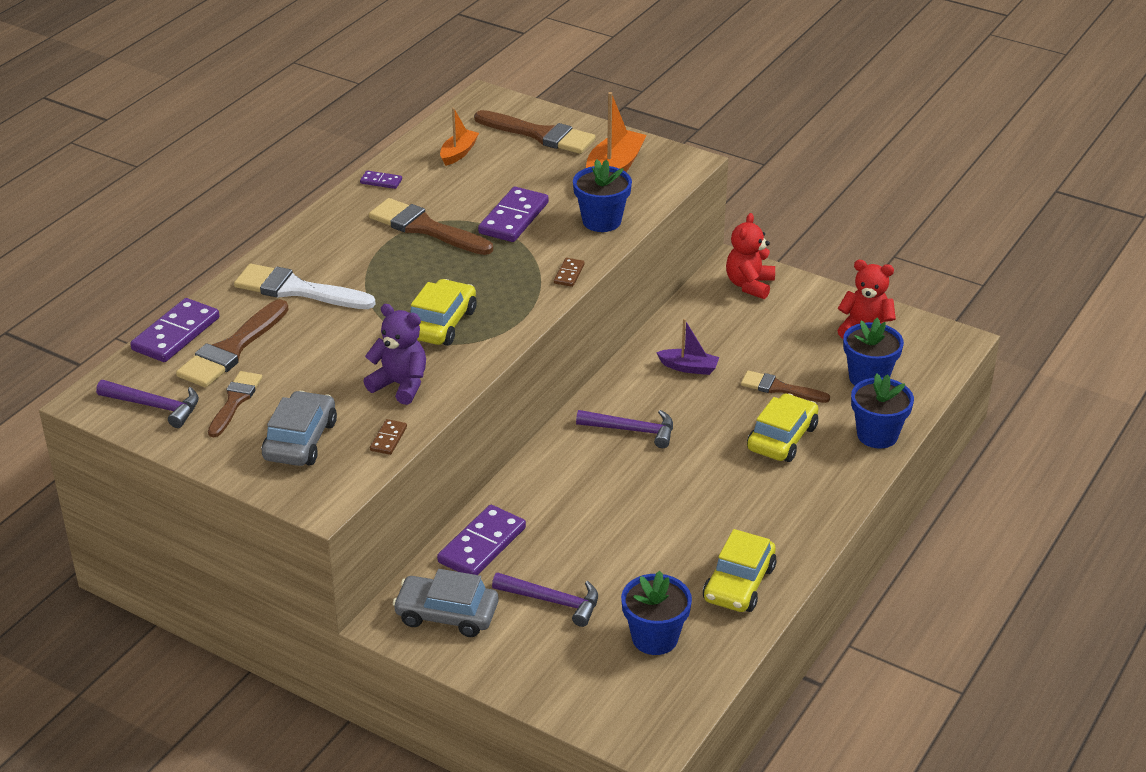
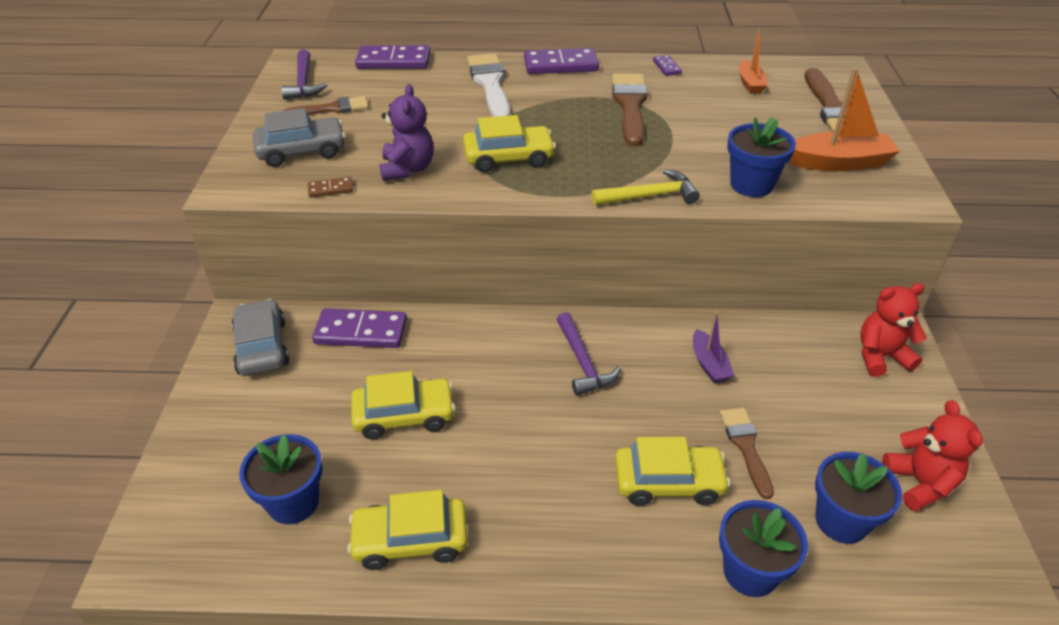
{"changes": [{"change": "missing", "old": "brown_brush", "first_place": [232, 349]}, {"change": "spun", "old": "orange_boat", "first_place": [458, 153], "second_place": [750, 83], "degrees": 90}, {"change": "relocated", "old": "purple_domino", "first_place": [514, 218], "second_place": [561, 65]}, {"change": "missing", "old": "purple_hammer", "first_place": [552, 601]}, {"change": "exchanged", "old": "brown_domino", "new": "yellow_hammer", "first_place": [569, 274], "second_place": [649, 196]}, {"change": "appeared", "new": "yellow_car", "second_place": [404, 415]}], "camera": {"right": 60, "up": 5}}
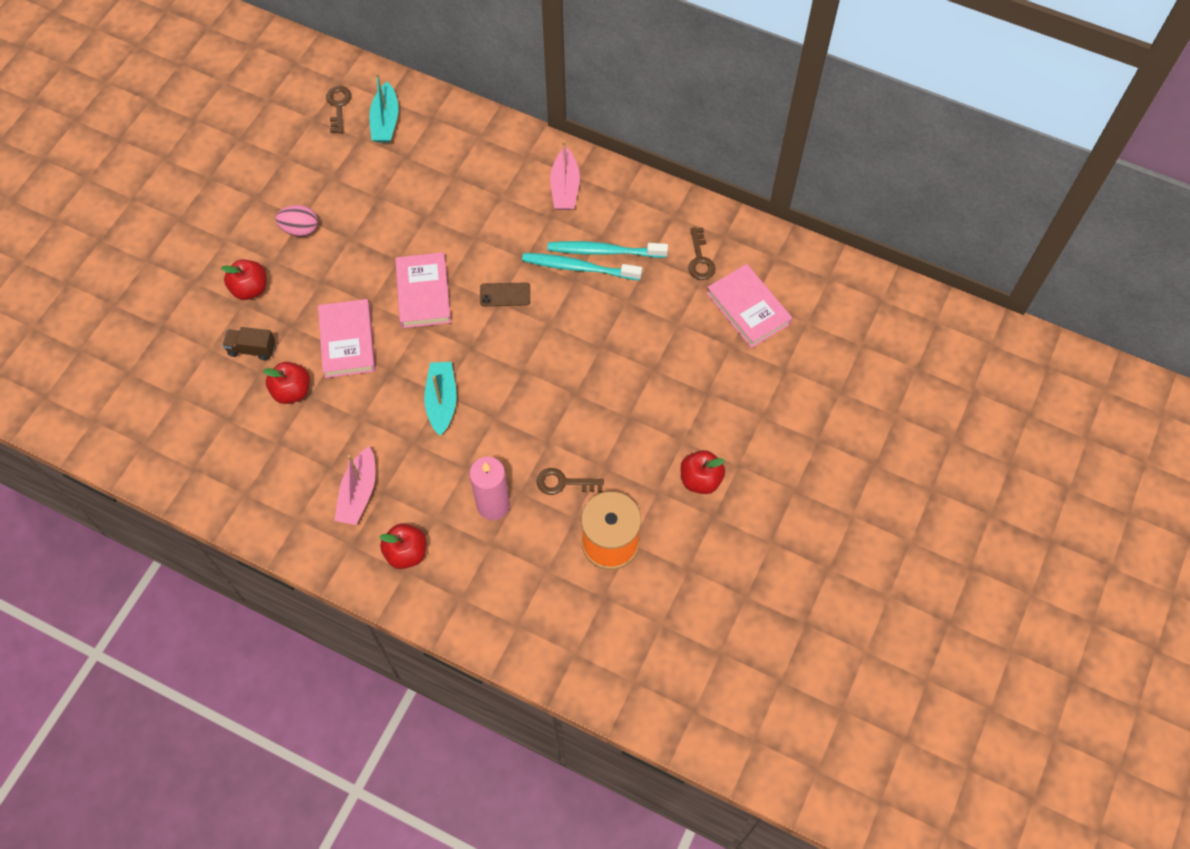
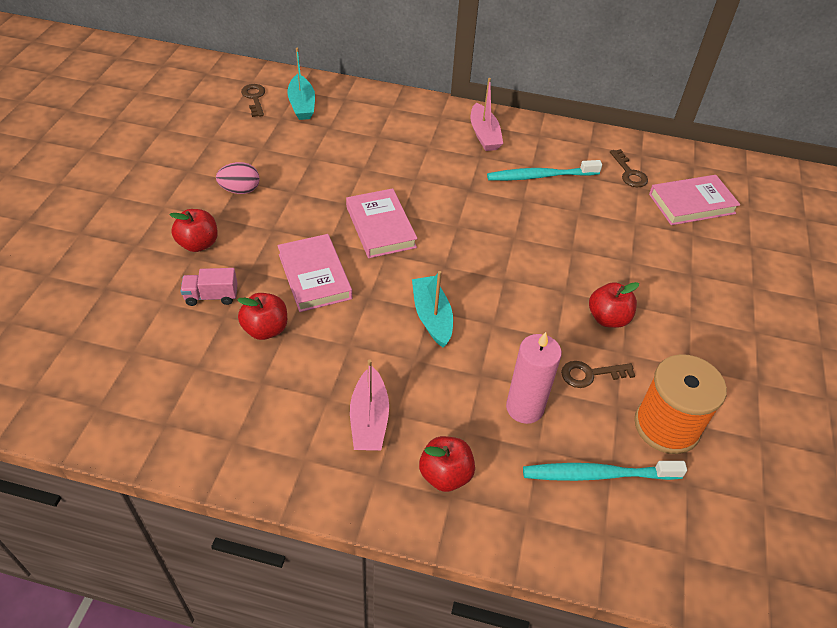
{"changes": [{"change": "colour", "old": "brown_truck", "new": "pink_truck", "first_place": [252, 349], "second_place": [211, 296]}, {"change": "missing", "old": "brown_phone", "first_place": [505, 295]}, {"change": "relocated", "old": "turquoise_toothbrush", "first_place": [579, 268], "second_place": [598, 474]}, {"change": "relocated", "old": "red_apple", "first_place": [700, 480], "second_place": [608, 318]}, {"change": "spun", "old": "pink_book", "first_place": [748, 308], "second_place": [691, 204], "degrees": -60}], "camera": {"right": -15, "up": -15}}
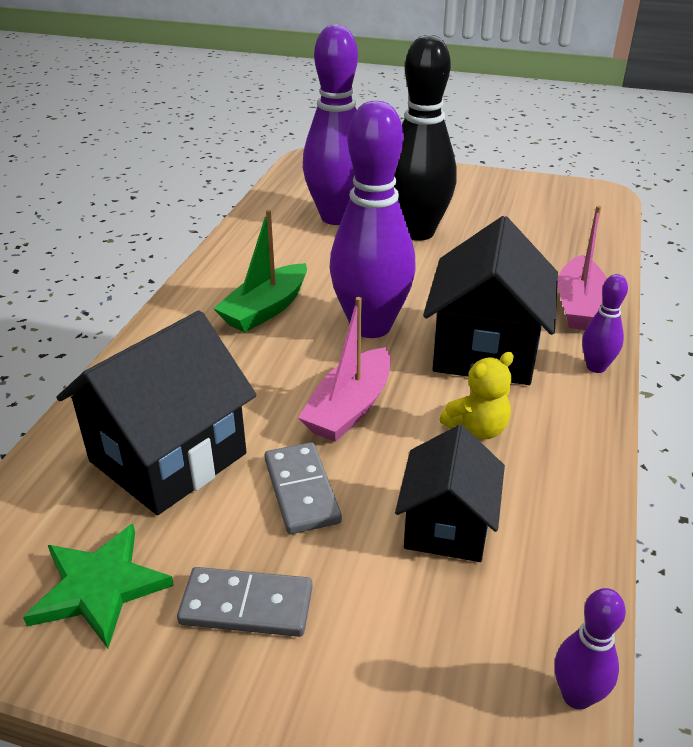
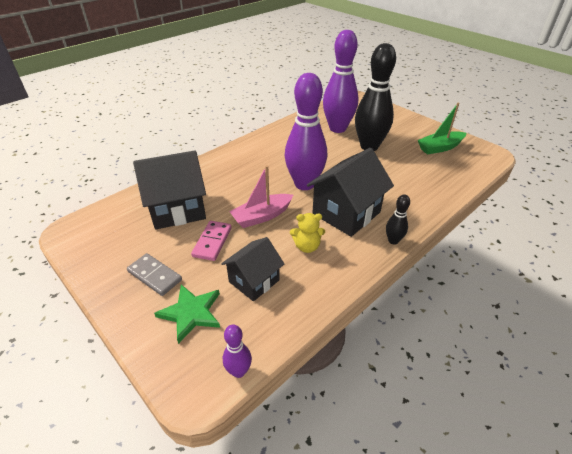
{"changes": [{"change": "relocated", "old": "green_star", "first_place": [99, 587], "second_place": [191, 313]}, {"change": "relocated", "old": "green_boat", "first_place": [265, 309], "second_place": [440, 148]}, {"change": "colour", "old": "grey_domino", "new": "pink_domino", "first_place": [301, 491], "second_place": [212, 242]}, {"change": "missing", "old": "pink_boat", "first_place": [579, 306]}, {"change": "colour", "old": "purple_bowling_pin", "new": "black_bowling_pin", "first_place": [596, 367], "second_place": [393, 240]}], "camera": {"right": 30, "up": 5}}
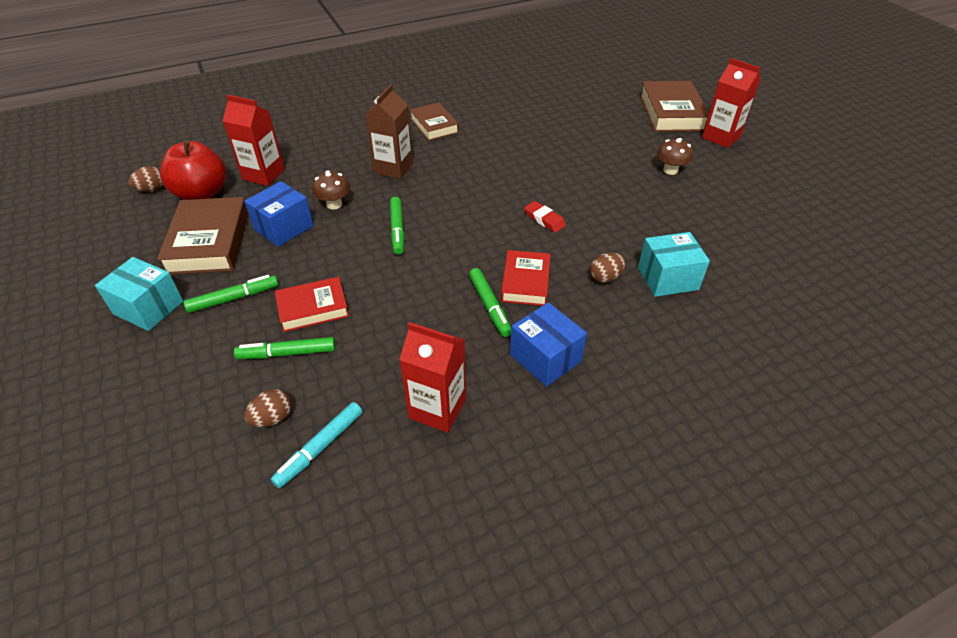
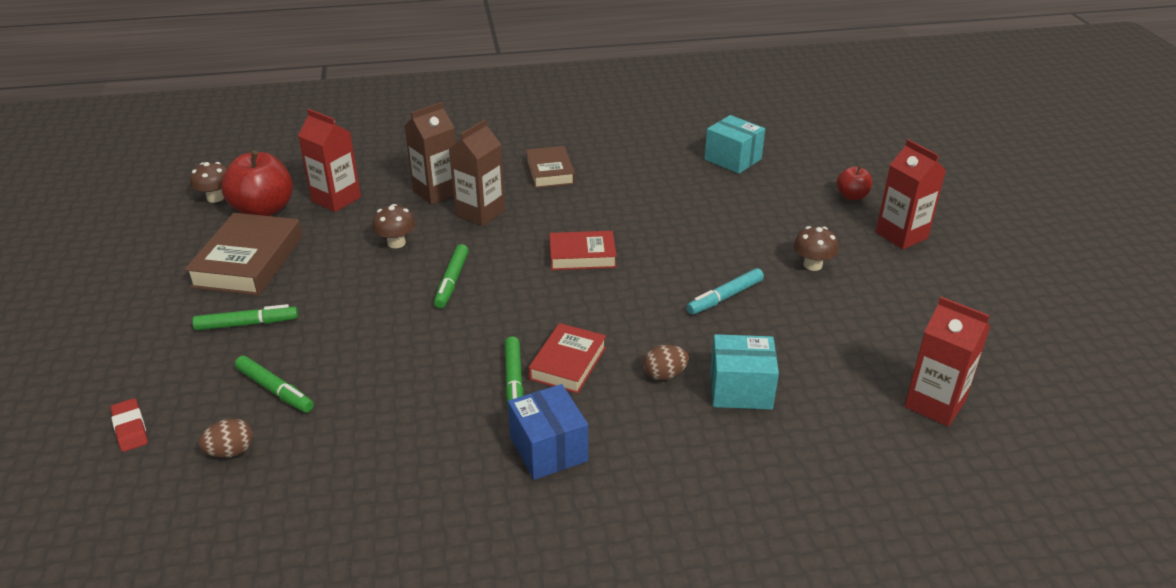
{"changes": [{"change": "relocated", "old": "turquoise_box", "first_place": [148, 308], "second_place": [732, 159]}, {"change": "exchanged", "old": "brown_egg", "new": "brown_mushroom", "first_place": [152, 189], "second_place": [215, 198]}, {"change": "spun", "old": "green_marker", "first_place": [287, 353], "second_place": [275, 390], "degrees": -150}, {"change": "missing", "old": "blue_box", "first_place": [283, 227]}, {"change": "relocated", "old": "turquoise_marker", "first_place": [320, 448], "second_place": [725, 297]}, {"change": "relocated", "old": "red_book", "first_place": [313, 308], "second_place": [582, 255]}, {"change": "relocated", "old": "red_carton", "first_place": [437, 408], "second_place": [934, 404]}, {"change": "relocated", "old": "red_eraser", "first_place": [544, 219], "second_place": [130, 428]}, {"change": "exchanged", "old": "brown_book", "new": "red_apple", "first_place": [671, 113], "second_place": [852, 196]}, {"change": "appeared", "new": "brown_carton", "second_place": [436, 192]}], "camera": {"right": 15, "up": -10}}
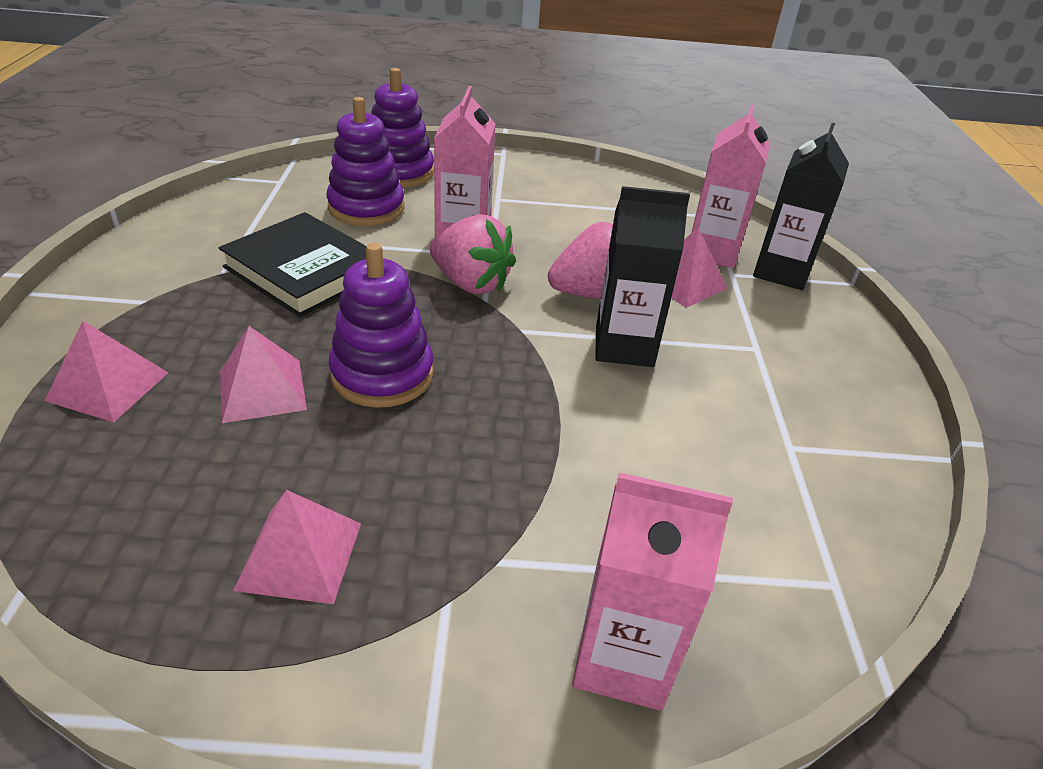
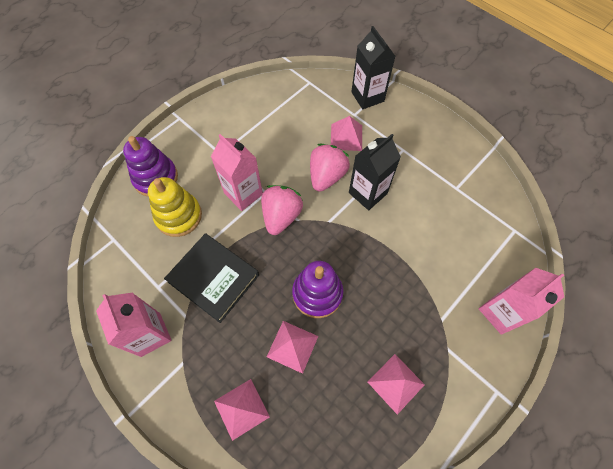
{"changes": [{"change": "spun", "old": "black_book", "first_place": [304, 271], "second_place": [214, 278], "degrees": 45}, {"change": "colour", "old": "purple_stacking_toy", "new": "yellow_stacking_toy", "first_place": [366, 208], "second_place": [179, 216]}, {"change": "spun", "old": "pink_strawberry", "first_place": [471, 283], "second_place": [281, 216], "degrees": -60}, {"change": "relocated", "old": "pink_carton", "first_place": [712, 251], "second_place": [150, 334]}], "camera": {"right": -45, "up": 25}}
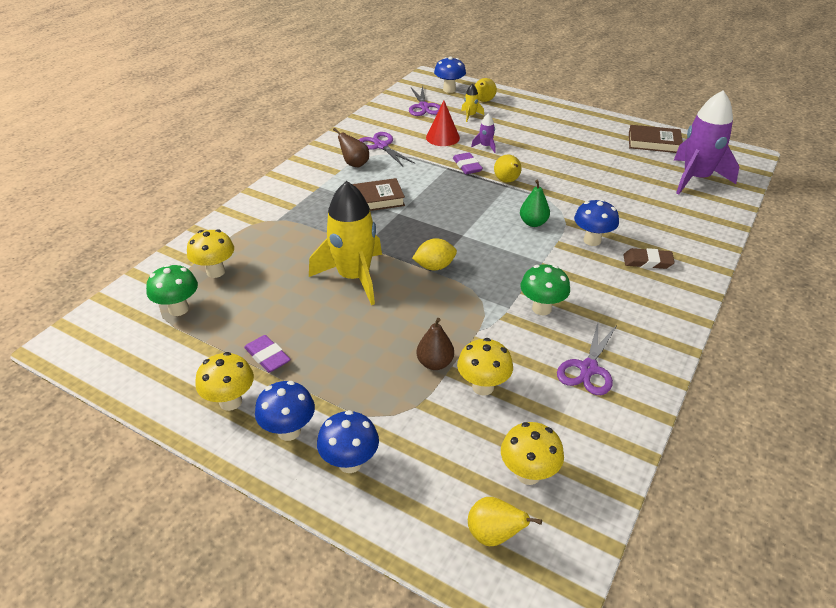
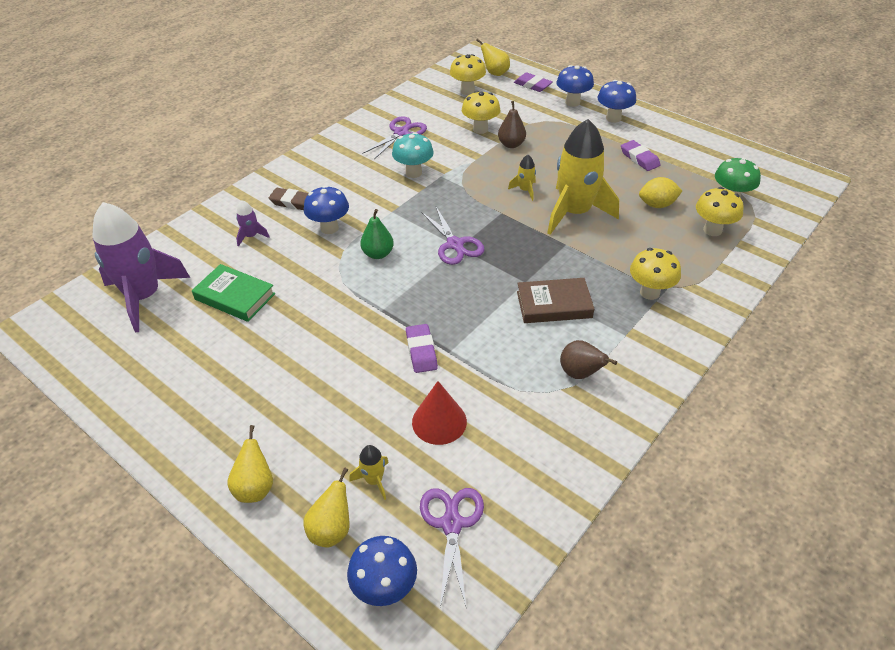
{"changes": [{"change": "relocated", "old": "yellow_mushroom", "first_place": [230, 401], "second_place": [649, 292]}, {"change": "relocated", "old": "purple_scissors", "first_place": [381, 146], "second_place": [455, 244]}, {"change": "relocated", "old": "yellow_lemon", "first_place": [434, 267], "second_place": [657, 205]}, {"change": "relocated", "old": "purple_rocket", "first_place": [485, 146], "second_place": [251, 236]}, {"change": "relocated", "old": "yellow_pear", "first_place": [507, 181], "second_place": [255, 488]}, {"change": "colour", "old": "green_mushroom", "new": "turquoise_mushroom", "first_place": [541, 308], "second_place": [413, 173]}, {"change": "missing", "old": "brown_book", "first_place": [654, 143]}, {"change": "appeared", "new": "green_book", "second_place": [235, 296]}, {"change": "appeared", "new": "yellow_rocket", "second_place": [525, 190]}, {"change": "appeared", "new": "purple_eraser", "second_place": [532, 85]}], "camera": {"right": -170, "up": 5}}
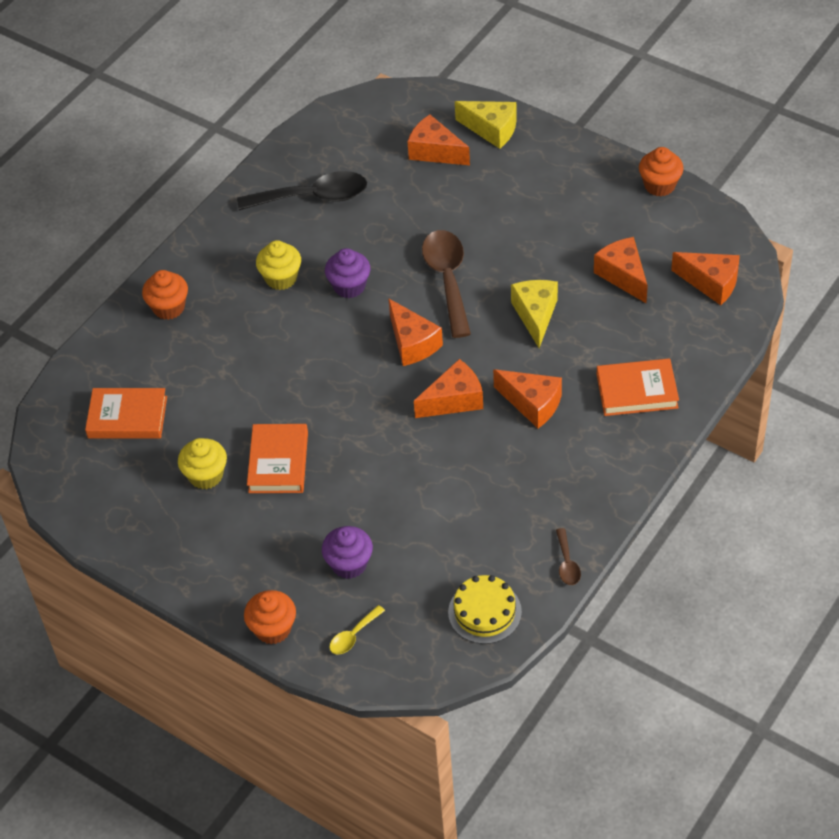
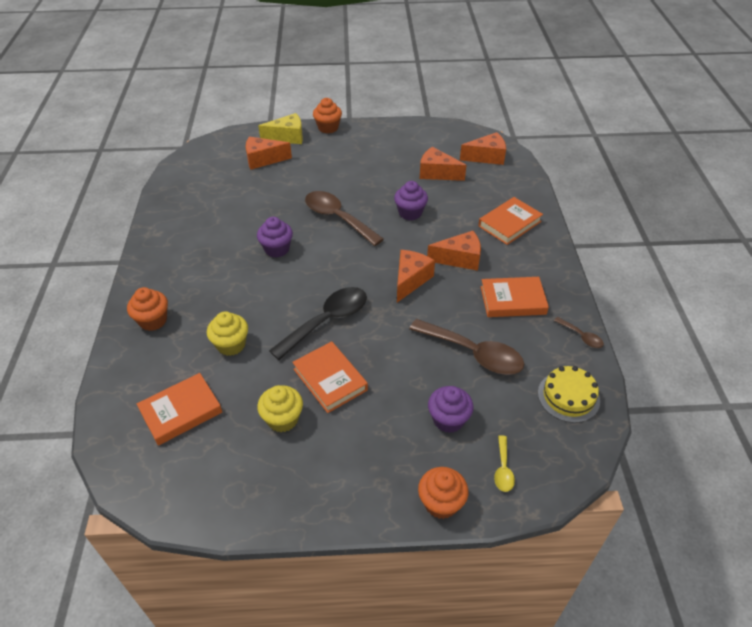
{"changes": [{"change": "relocated", "old": "black_spoon", "first_place": [312, 197], "second_place": [327, 321]}, {"change": "relocated", "old": "yellow_cupcake", "first_place": [281, 278], "second_place": [231, 345]}, {"change": "missing", "old": "orange_cheese", "first_place": [412, 343]}, {"change": "exchanged", "old": "yellow_cheese", "new": "purple_cupcake", "first_place": [535, 315], "second_place": [410, 213]}, {"change": "relocated", "old": "orange_cupcake", "first_place": [659, 185], "second_place": [328, 128]}, {"change": "appeared", "new": "brown_spoon", "second_place": [473, 353]}, {"change": "appeared", "new": "orange_book", "second_place": [512, 300]}], "camera": {"right": -40, "up": -5}}
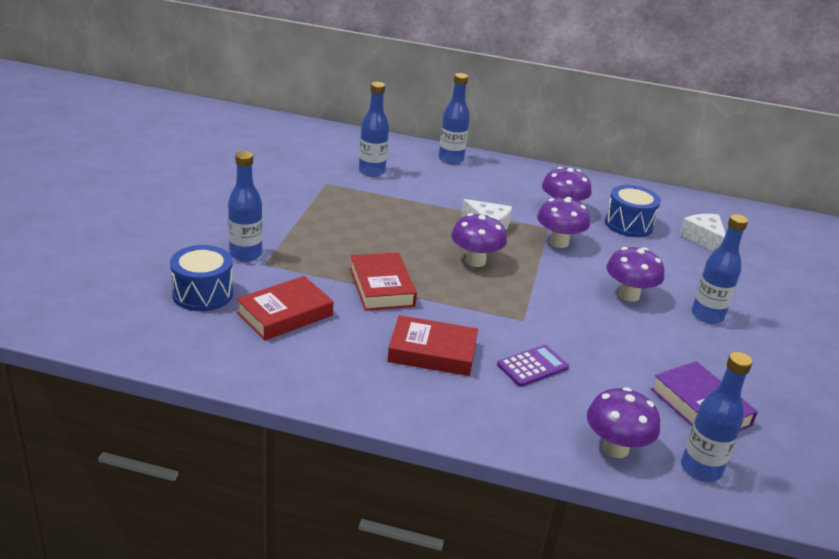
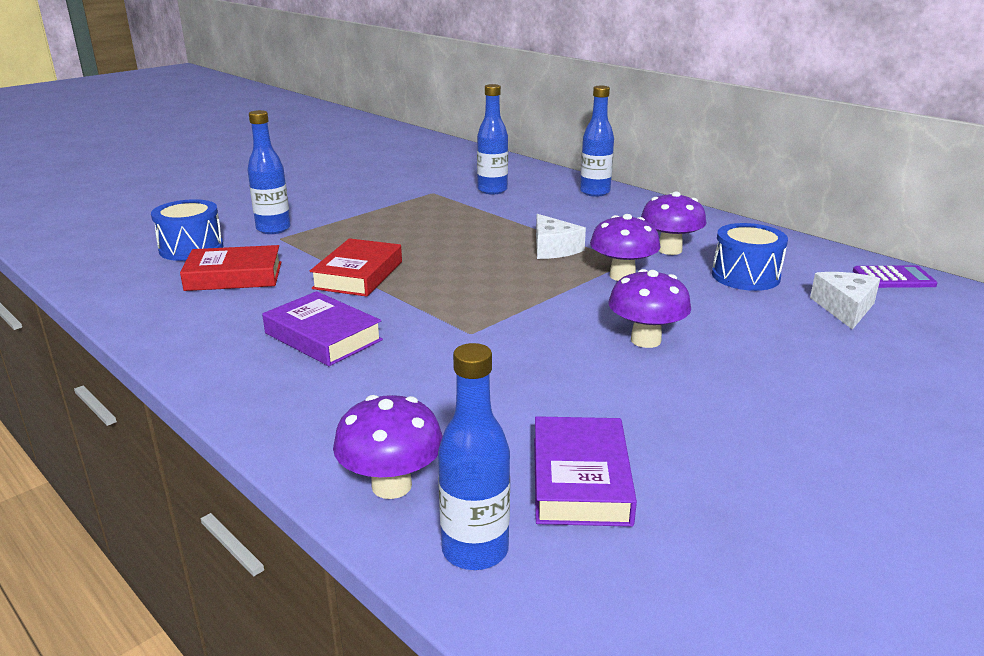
{"changes": [{"change": "colour", "old": "red_book", "new": "purple_book", "first_place": [432, 352], "second_place": [323, 337]}, {"change": "missing", "old": "purple_mushroom", "first_place": [475, 261]}, {"change": "relocated", "old": "purple_calculator", "first_place": [532, 366], "second_place": [893, 278]}, {"change": "missing", "old": "blue_bottle", "first_place": [707, 316]}], "camera": {"right": 35, "up": -5}}
